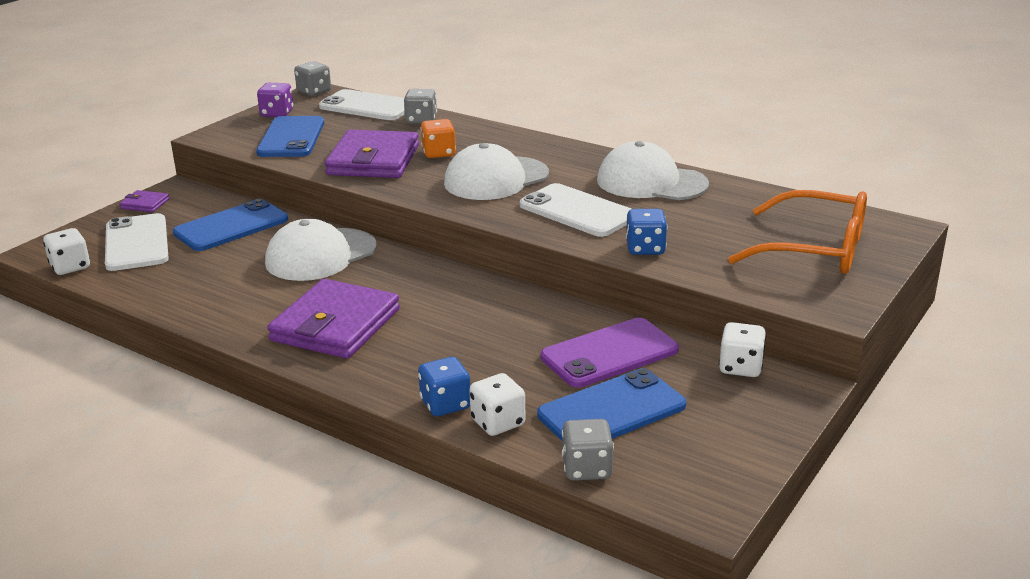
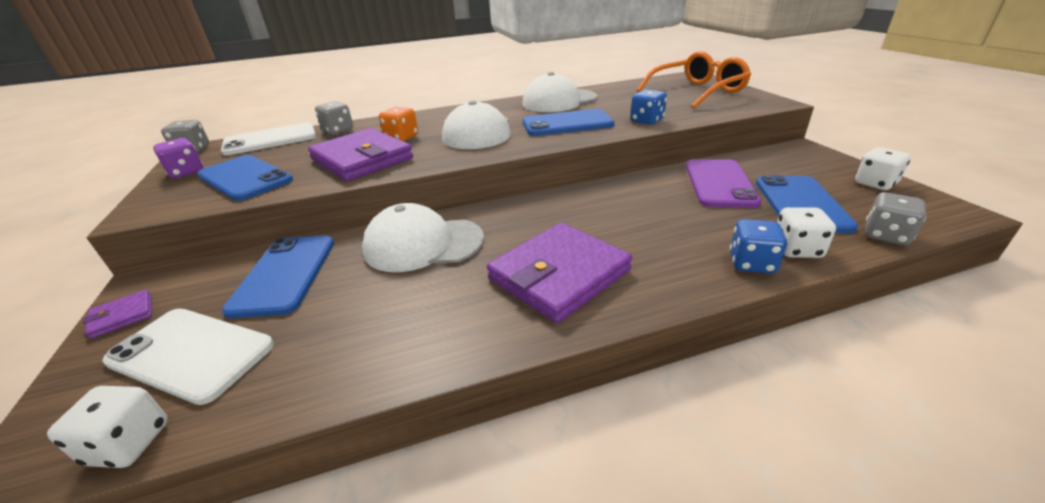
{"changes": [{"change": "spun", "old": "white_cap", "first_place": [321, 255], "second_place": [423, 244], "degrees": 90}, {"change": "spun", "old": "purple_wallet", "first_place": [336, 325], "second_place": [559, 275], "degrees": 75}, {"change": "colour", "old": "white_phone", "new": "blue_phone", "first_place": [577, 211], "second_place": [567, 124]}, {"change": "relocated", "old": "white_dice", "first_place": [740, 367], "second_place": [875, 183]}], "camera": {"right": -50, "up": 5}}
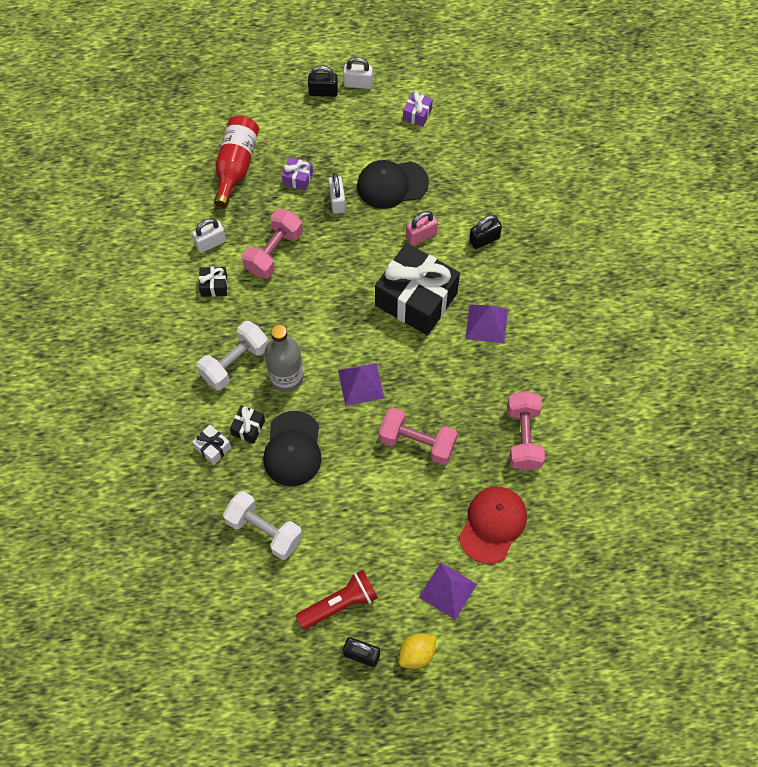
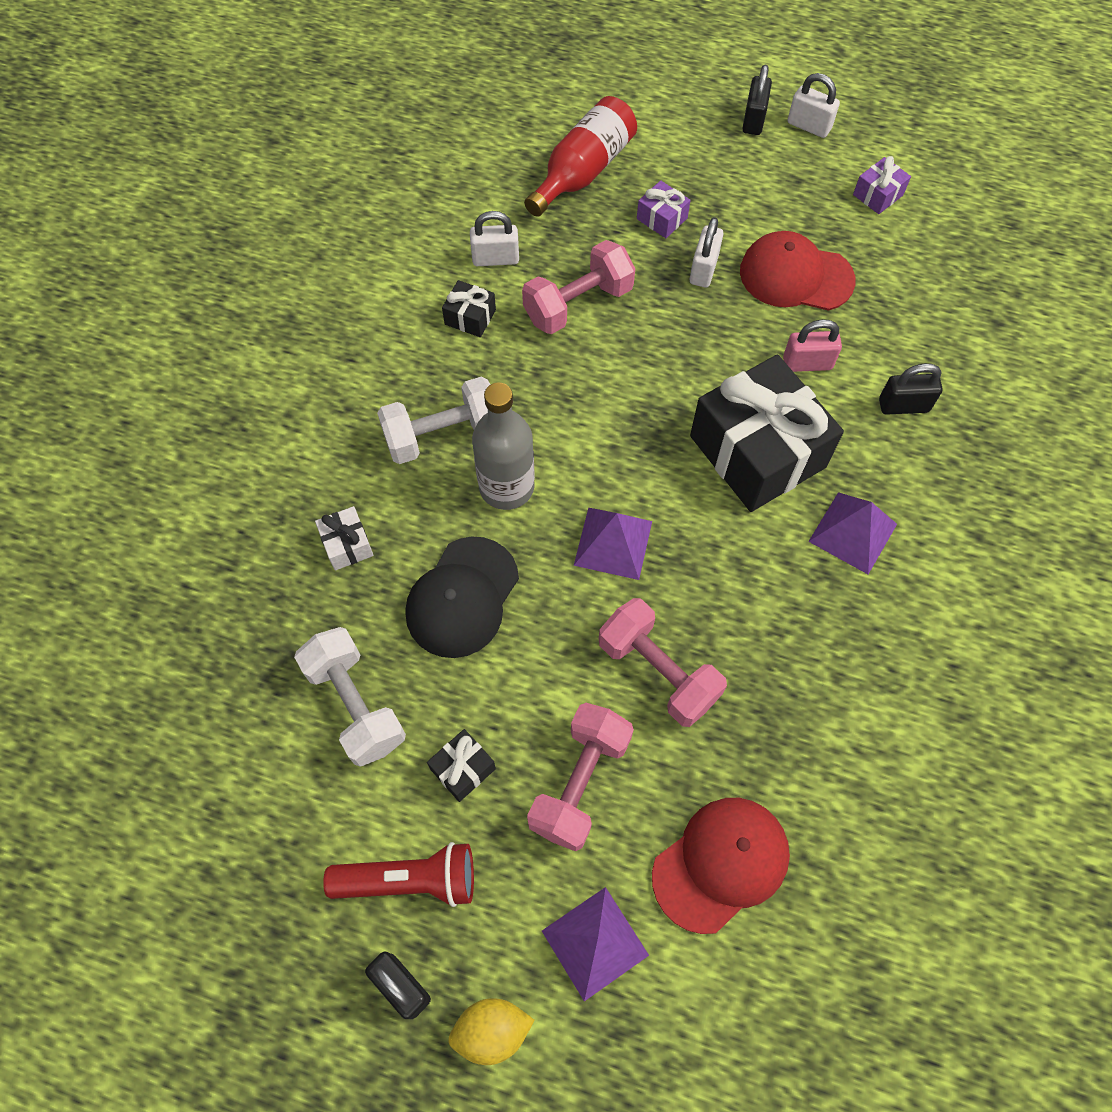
{"changes": [{"change": "relocated", "old": "black_gift", "first_place": [248, 427], "second_place": [463, 769]}, {"change": "spun", "old": "black_padlock", "first_place": [323, 92], "second_place": [753, 120], "degrees": 75}, {"change": "colour", "old": "black_cap", "new": "red_cap", "first_place": [392, 184], "second_place": [795, 276]}, {"change": "relocated", "old": "pink_dumbbell", "first_place": [523, 437], "second_place": [580, 783]}], "camera": {"right": 25, "up": 0}}
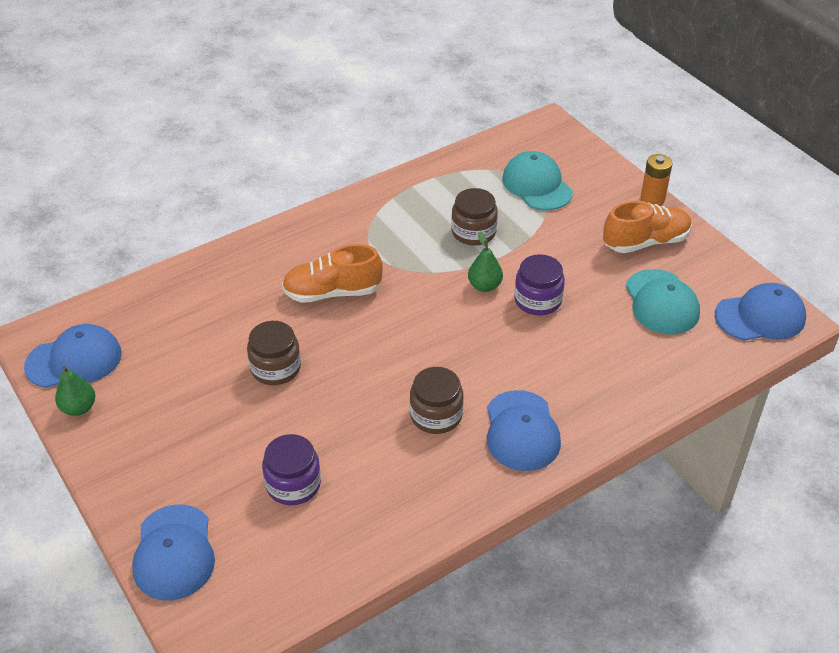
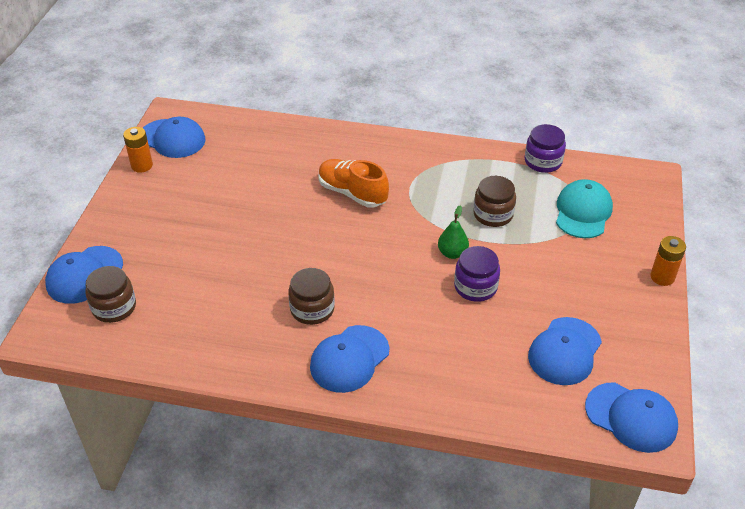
{"changes": [{"change": "exchanged", "old": "green_pear", "new": "orange_battery", "first_place": [78, 408], "second_place": [142, 166]}, {"change": "relocated", "old": "brown_jar", "first_place": [275, 368], "second_place": [114, 307]}, {"change": "relocated", "old": "purple_jar", "first_place": [293, 484], "second_place": [543, 161]}, {"change": "missing", "old": "orange_shoe", "first_place": [645, 242]}, {"change": "colour", "old": "turquoise_cap", "new": "blue_cap", "first_place": [661, 302], "second_place": [564, 351]}], "camera": {"right": 45, "up": 0}}
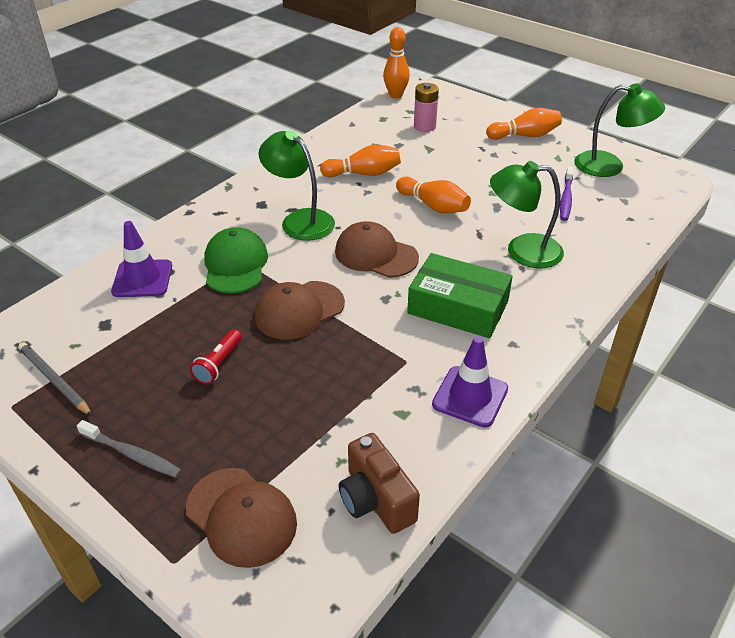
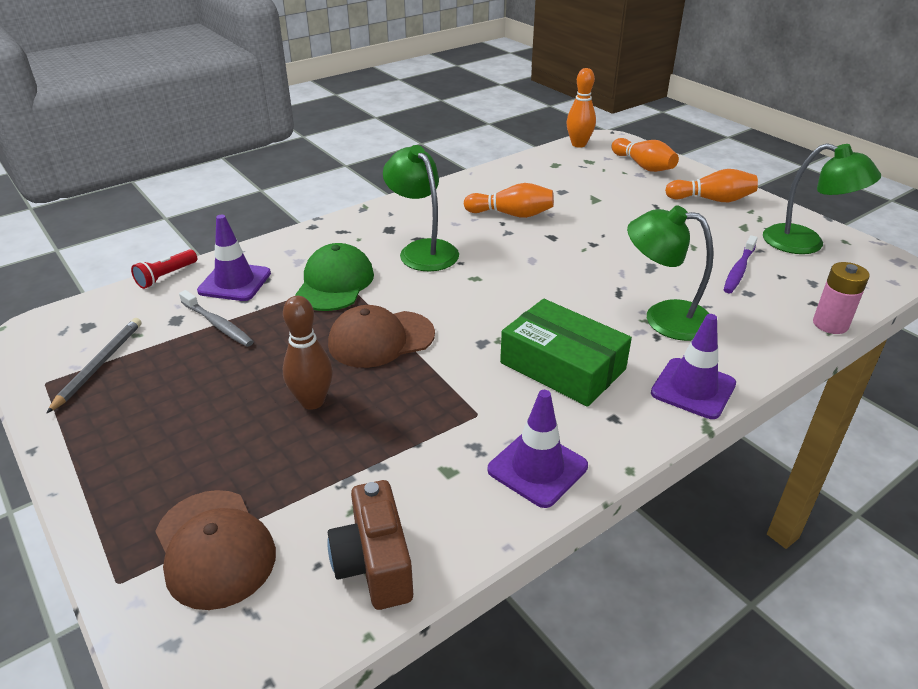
{"changes": [{"change": "spun", "old": "grey_pencil", "first_place": [54, 380], "second_place": [99, 365], "degrees": 45}, {"change": "relocated", "old": "grey_toothbrush", "first_place": [132, 454], "second_place": [218, 324]}, {"change": "relocated", "old": "red_flashlight", "first_place": [218, 364], "second_place": [166, 276]}, {"change": "missing", "old": "brown_cap", "first_place": [376, 254]}, {"change": "relocated", "old": "orange_bowling_pin", "first_place": [433, 206], "second_place": [643, 166]}, {"change": "relocated", "old": "pink_battery", "first_place": [424, 126], "second_place": [830, 324]}, {"change": "appeared", "new": "brown_bowling_pin", "second_place": [312, 401]}, {"change": "appeared", "new": "purple_traffic_cone", "second_place": [693, 388]}], "camera": {"right": 15, "up": -5}}
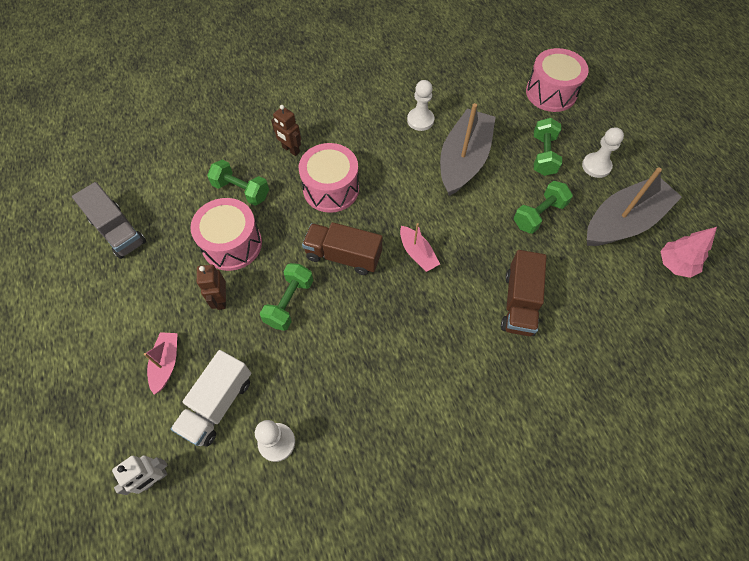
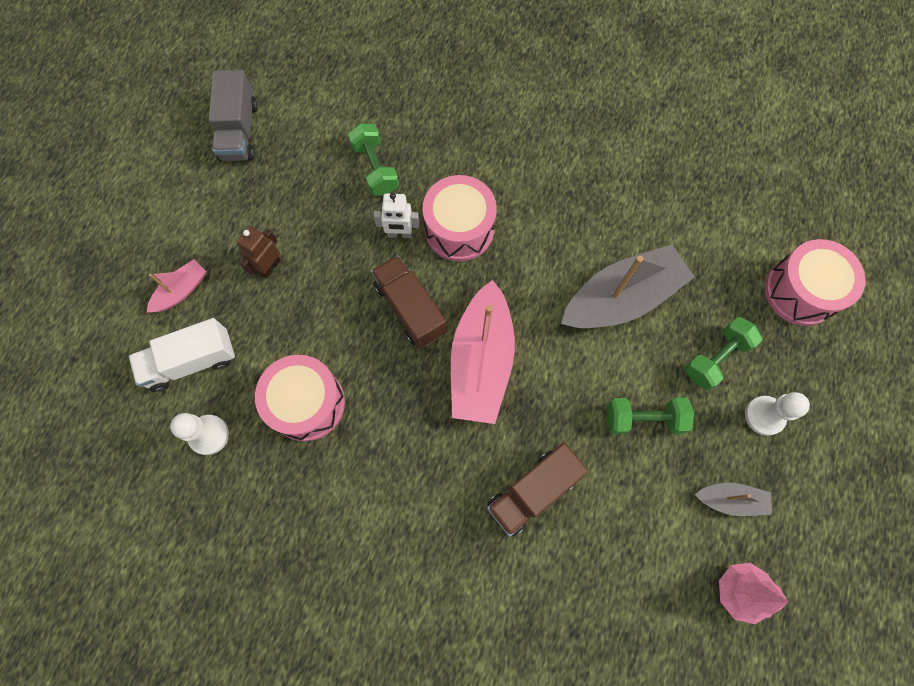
{"changes": [{"change": "relocated", "old": "white_robot", "first_place": [154, 479], "second_place": [400, 234]}, {"change": "relocated", "old": "pink_drum", "first_place": [232, 244], "second_place": [307, 403]}, {"change": "missing", "old": "green_dumbbell", "first_place": [289, 302]}, {"change": "missing", "old": "brown_robot", "first_place": [290, 150]}, {"change": "size", "old": "pink_boat", "first_place": [417, 253], "second_place": [481, 361], "factor": 2.03}, {"change": "missing", "old": "white_pawn", "first_place": [420, 120]}, {"change": "size", "old": "grey_boat", "first_place": [623, 221], "second_place": [730, 500], "factor": 0.49}], "camera": {"right": 40, "up": 10}}
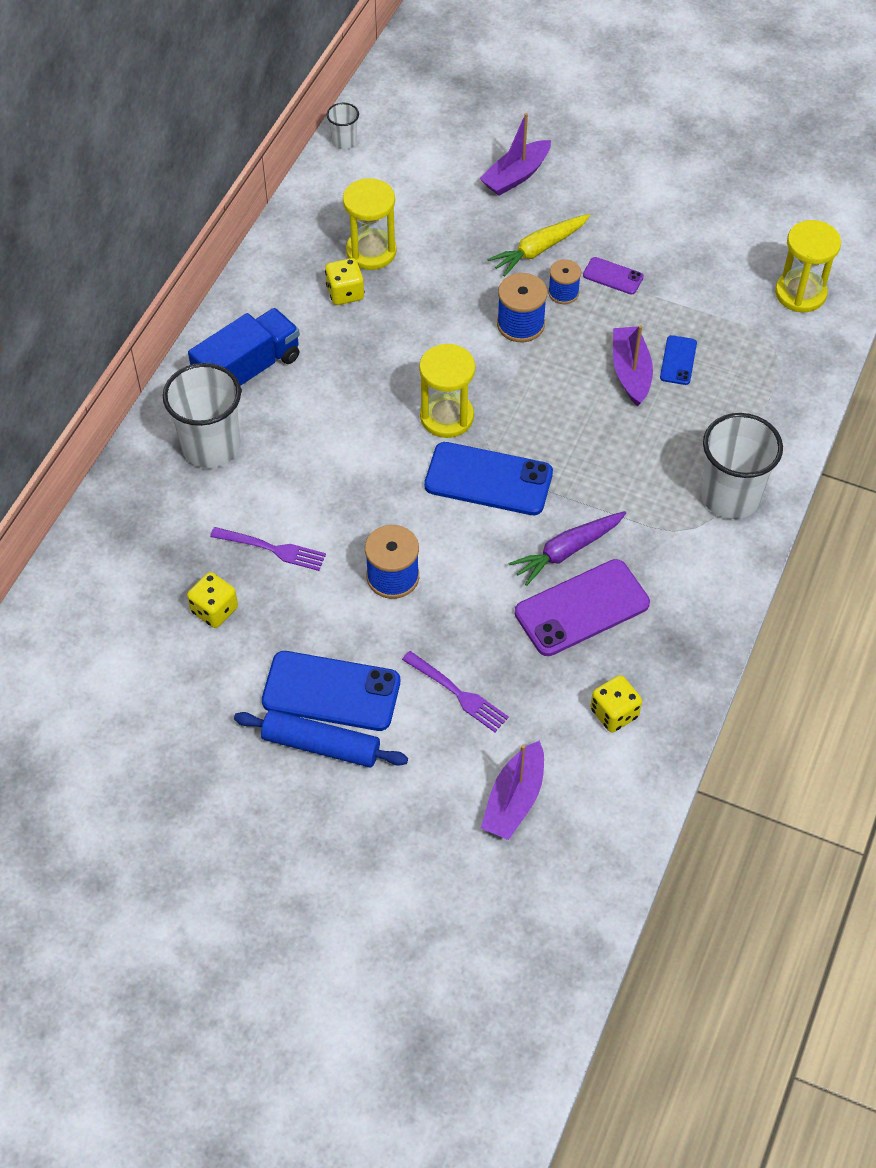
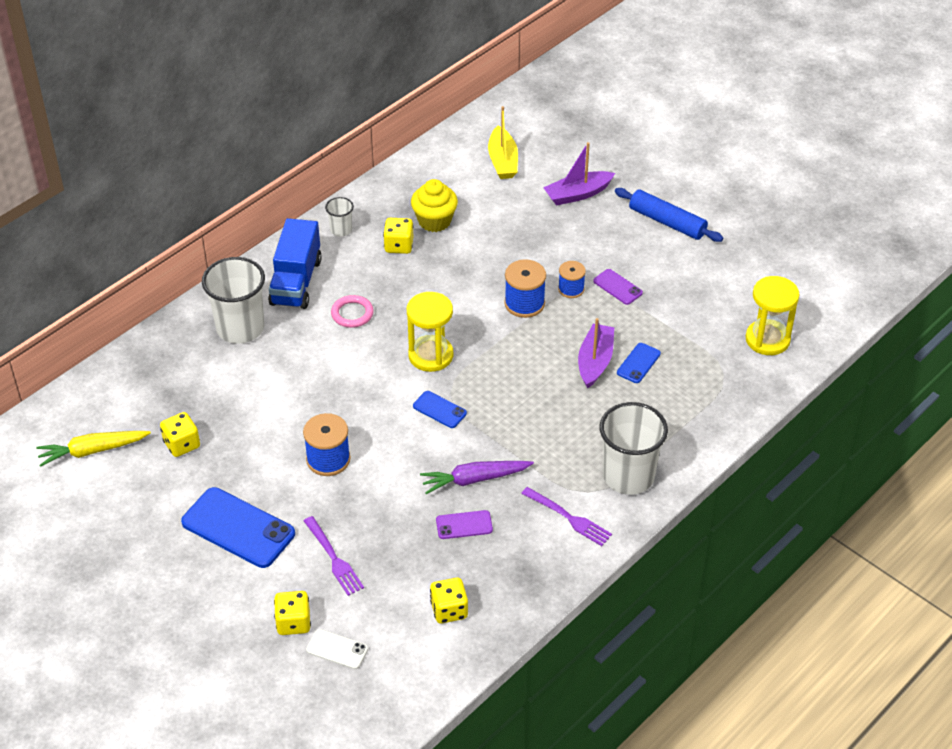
{"changes": [{"change": "spun", "old": "blue_truck", "first_place": [248, 370], "second_place": [296, 282], "degrees": 120}, {"change": "relocated", "old": "purple_fork", "first_place": [272, 549], "second_place": [569, 518]}, {"change": "relocated", "old": "blue_rolling_pin", "first_place": [321, 745], "second_place": [667, 222]}, {"change": "relocated", "old": "white_cup", "first_place": [344, 141], "second_place": [341, 230]}, {"change": "exchanged", "old": "yellow_hourglass", "new": "yellow_cupcake", "first_place": [371, 251], "second_place": [434, 221]}, {"change": "size", "old": "blue_phone", "first_place": [488, 479], "second_place": [439, 410], "factor": 0.5}, {"change": "exchanged", "old": "purple_boat", "new": "white_phone", "first_place": [514, 799], "second_place": [337, 649]}, {"change": "relocated", "old": "yellow_carrot", "first_place": [539, 249], "second_place": [92, 451]}, {"change": "size", "old": "purple_phone", "first_place": [582, 608], "second_place": [464, 525], "factor": 0.5}, {"change": "appeared", "new": "yellow_dice", "second_place": [293, 622]}, {"change": "appeared", "new": "pink_ring", "second_place": [352, 314]}, {"change": "appeared", "new": "yellow_boat", "second_place": [503, 161]}], "camera": {"right": 20, "up": -10}}
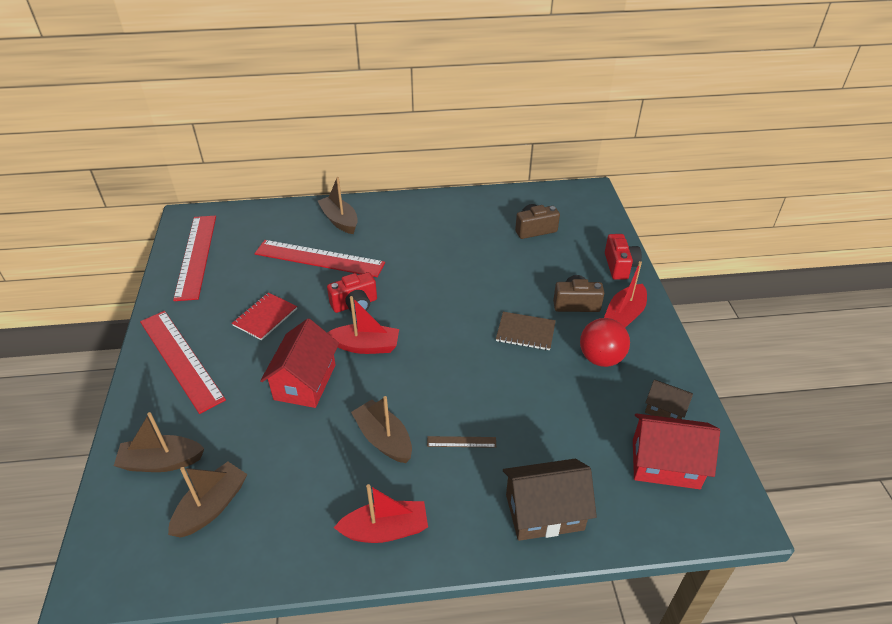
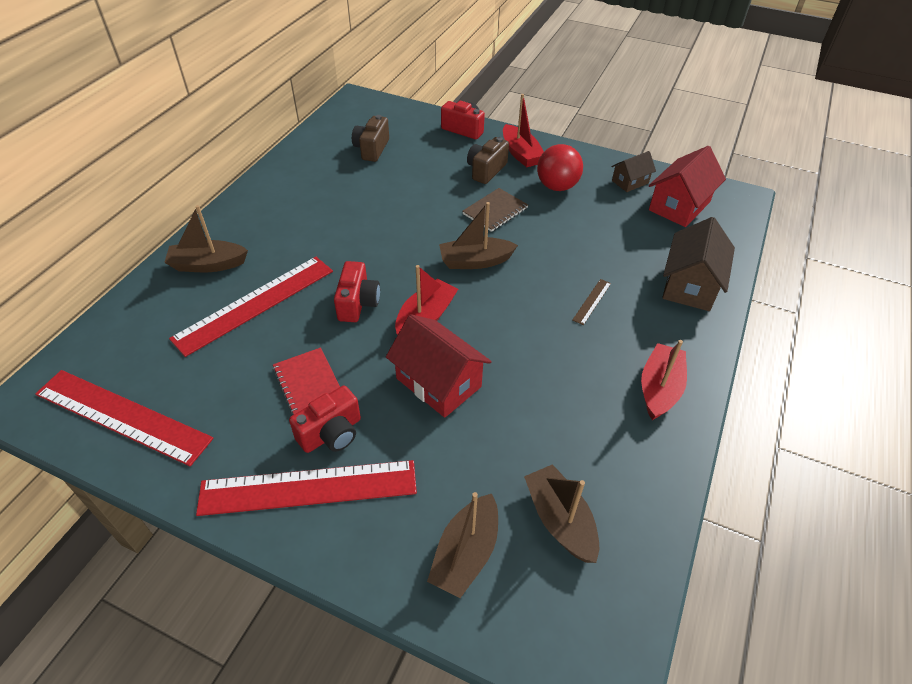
{"changes": [{"change": "relocated", "old": "brown_boat", "first_place": [384, 439], "second_place": [475, 261]}, {"change": "appeared", "new": "red_camera", "second_place": [331, 433]}], "camera": {"right": -60, "up": 5}}
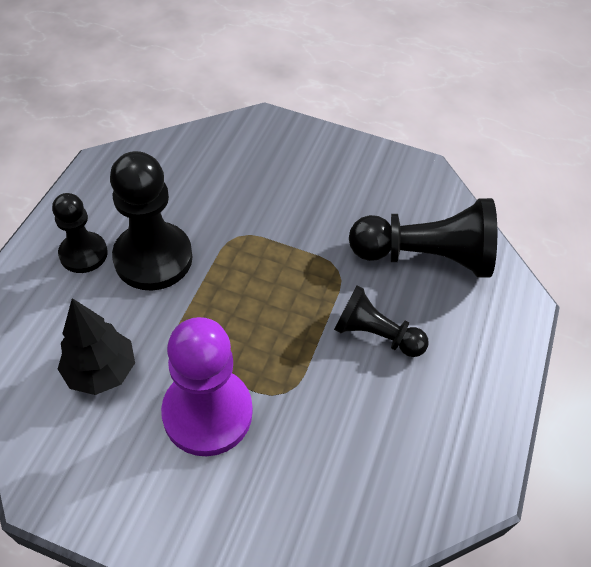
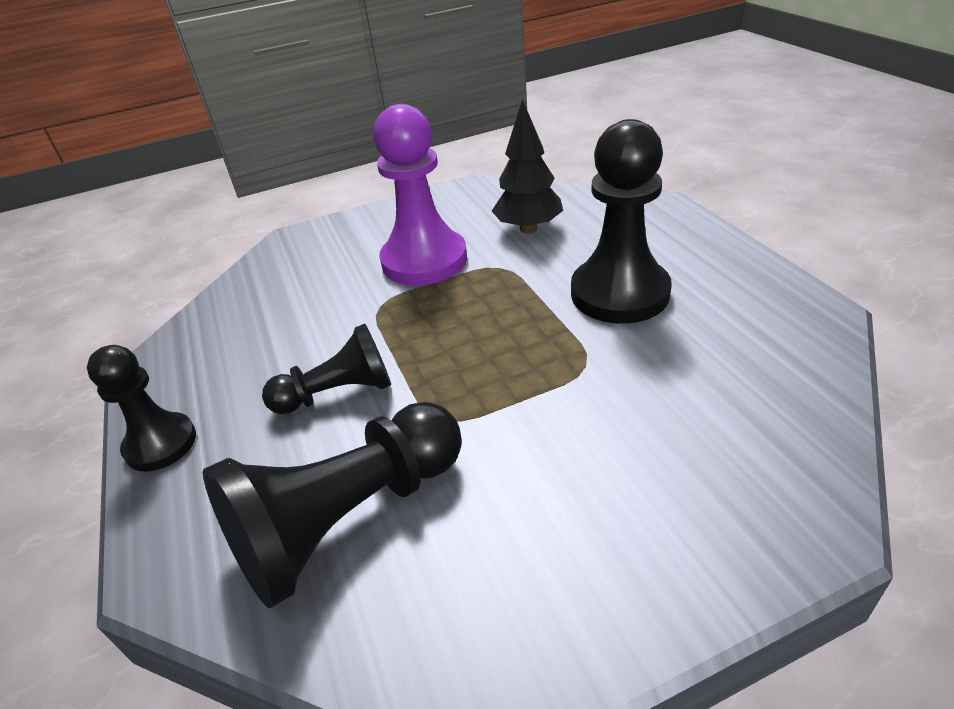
{"changes": [{"change": "relocated", "old": "black_pawn", "first_place": [83, 254], "second_place": [161, 444]}], "camera": {"right": 145, "up": -15}}
